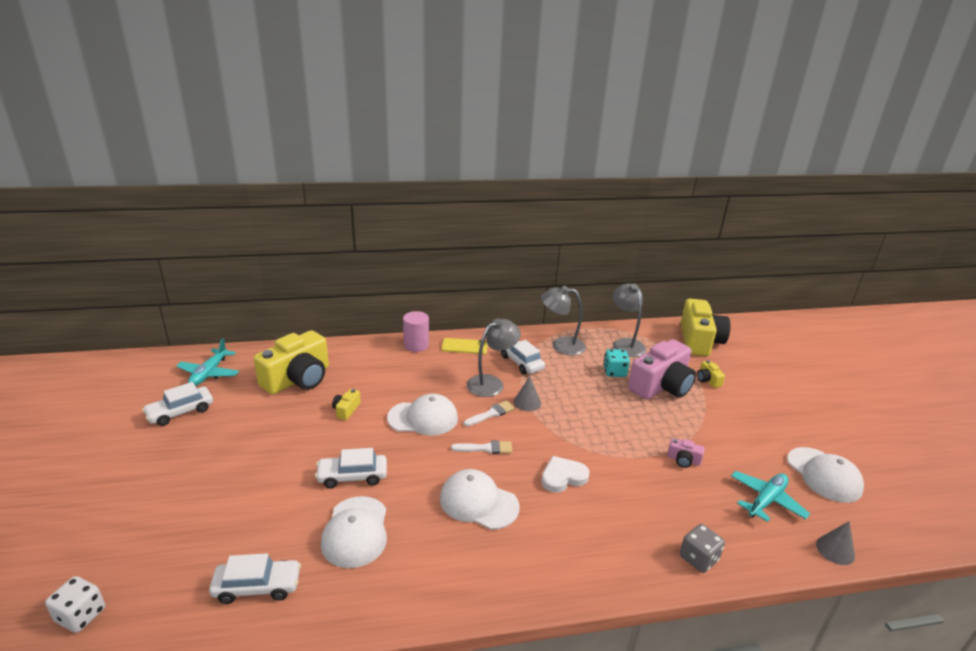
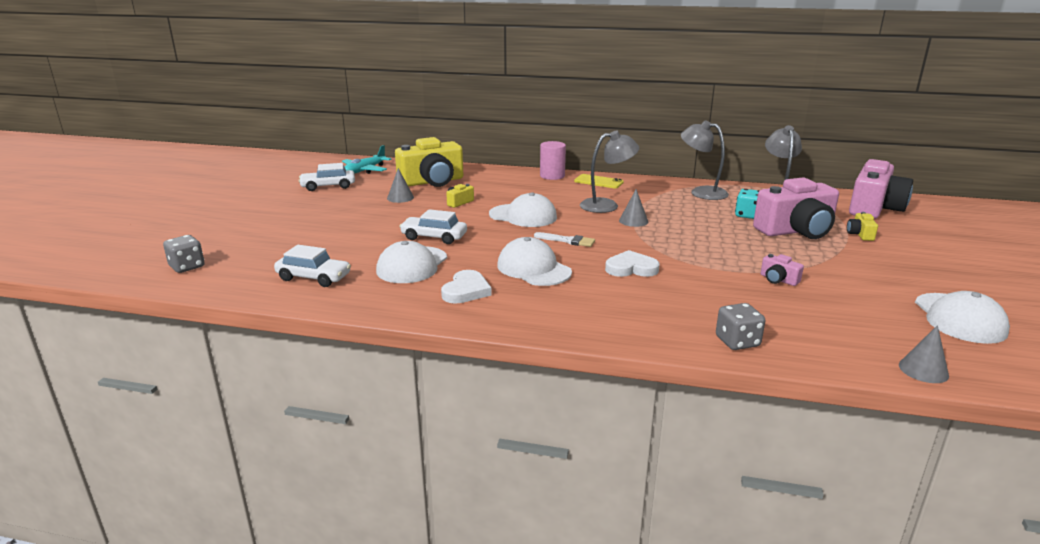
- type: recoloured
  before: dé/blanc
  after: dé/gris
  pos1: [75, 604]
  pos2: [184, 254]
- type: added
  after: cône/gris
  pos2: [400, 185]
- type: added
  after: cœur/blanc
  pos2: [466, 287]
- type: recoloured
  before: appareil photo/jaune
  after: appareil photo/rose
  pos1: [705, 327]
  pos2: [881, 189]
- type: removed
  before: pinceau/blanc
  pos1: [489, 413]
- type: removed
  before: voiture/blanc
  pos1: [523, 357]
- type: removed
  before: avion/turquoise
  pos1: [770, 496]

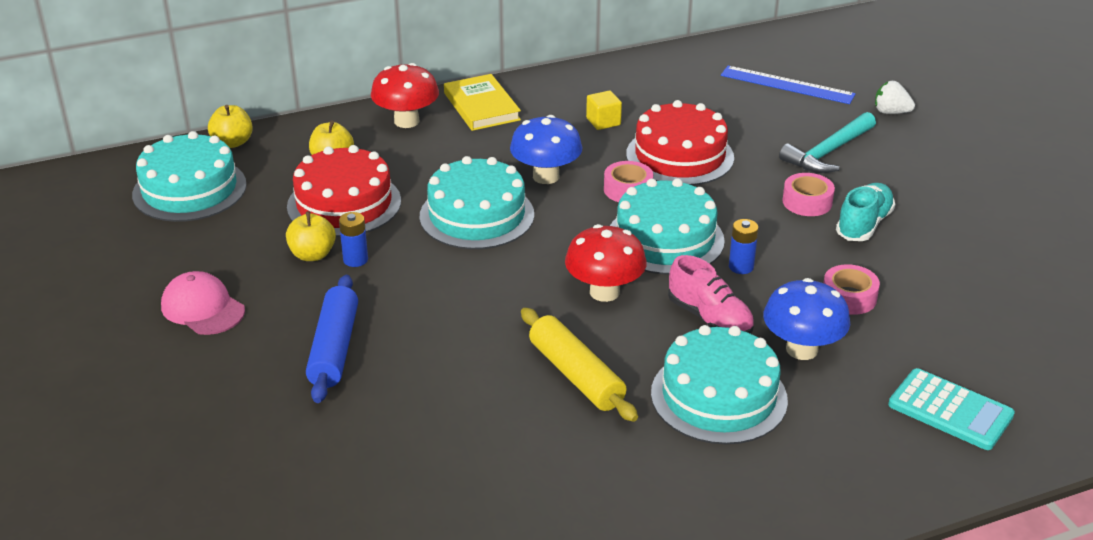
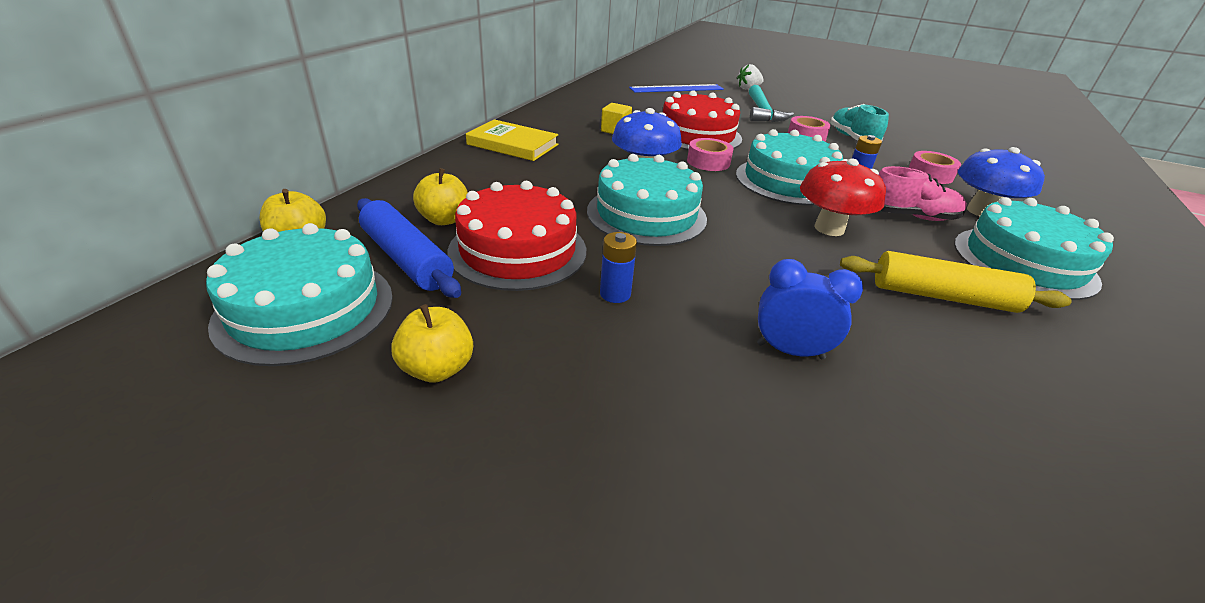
- type: moved
  before: rouleau à pâtisserie/bleu
  pos1: [332, 339]
  pos2: [409, 248]
- type: moved
  before: pomme/jaune
  pos1: [311, 236]
  pos2: [432, 343]
- type: added
  after: réveil/bleu
  pos2: [810, 309]
- type: removed
  before: casquette/rose
  pos1: [203, 303]
- type: removed
  before: champignon/rouge
  pos1: [405, 95]
- type: removed
  before: calculatrice/turquoise
  pos1: [951, 409]

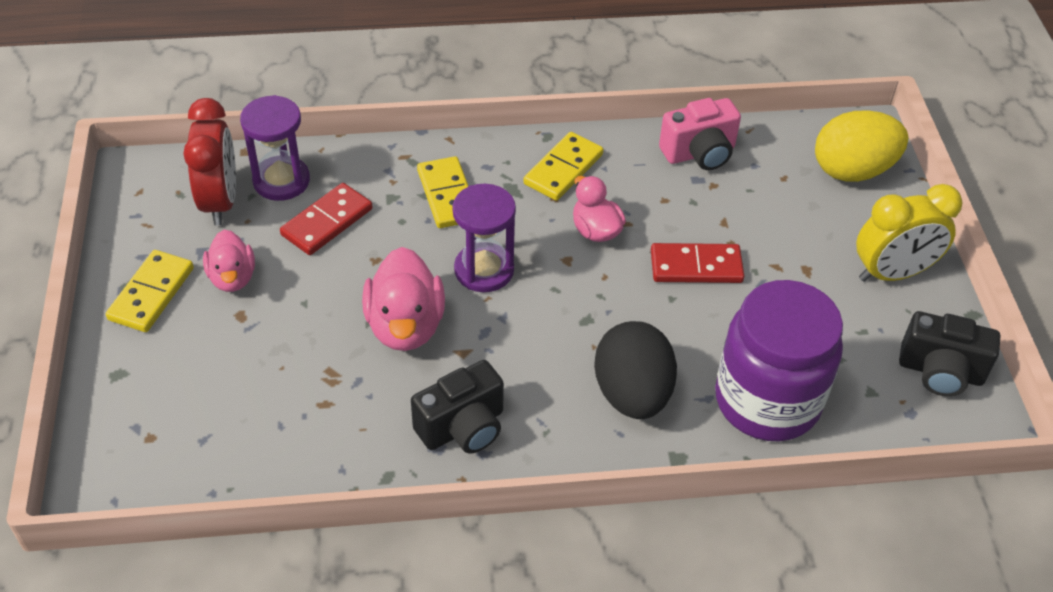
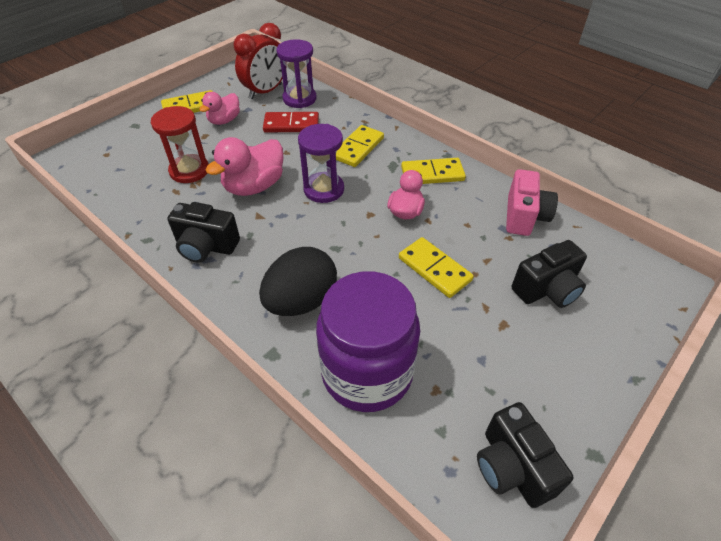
- type: added
  after: sablier/rouge
  pos2: [180, 144]
- type: recoloured
  before: domino/rouge
  after: domino/jaune
  pos1: [697, 263]
  pos2: [436, 267]
- type: turned
  before: appareil photo/rose
  pos1: [700, 134]
  pos2: [532, 202]
  turn: -105
- type: added
  after: appareil photo/noir
  pos2: [549, 274]
- type: removed
  before: œuf/jaune
  pos1: [861, 146]
- type: removed
  before: réveil/jaune
  pos1: [909, 233]

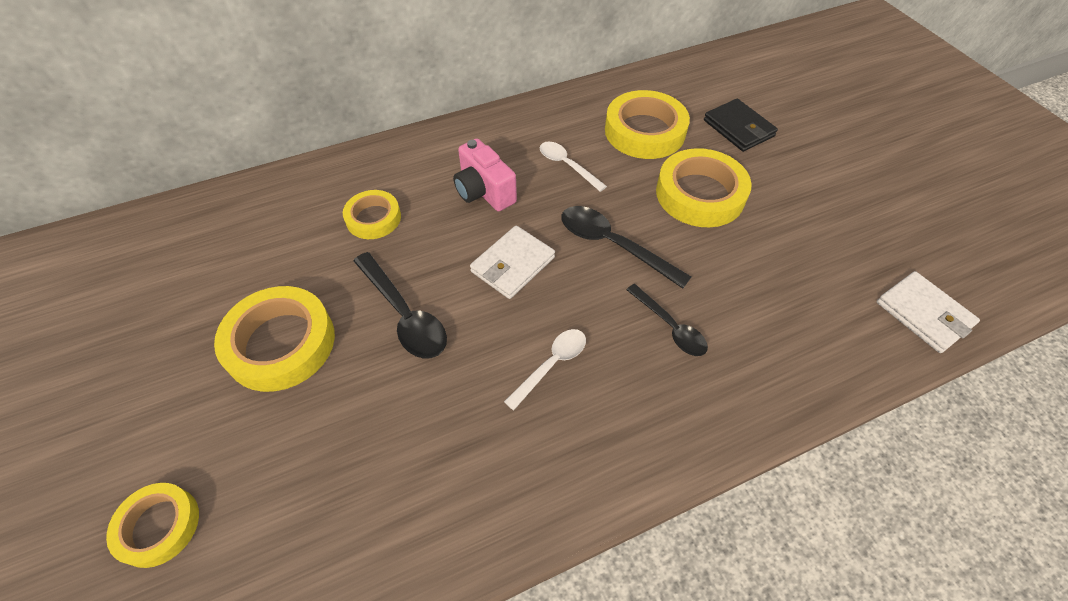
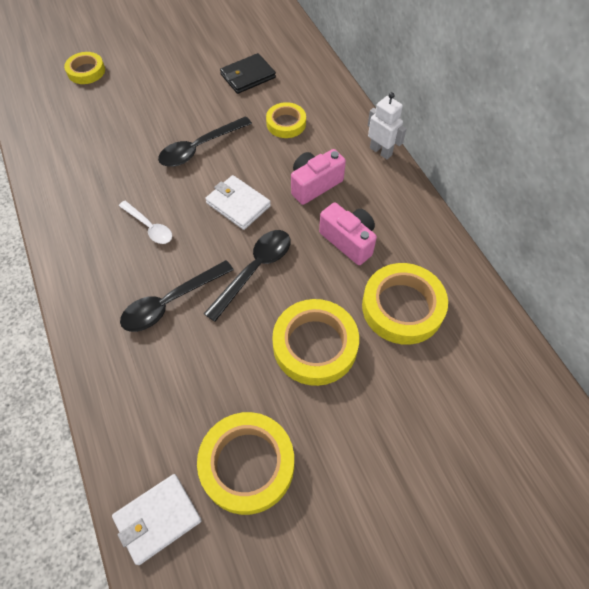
- type: resized
  before: cuillère/noir
  pos1: [667, 320]
  pos2: [177, 296]
  scale: 1.53
- type: moved
  before: ruban adhésif/jaune
  pos1: [274, 339]
  pos2: [245, 463]
- type: moved
  before: portefeuille/noir
  pos1: [741, 125]
  pos2: [248, 73]
- type: replaced
  before: cuillère/blanc
  after: appareil photo/rose
  pos1: [573, 167]
  pos2: [348, 234]
- type: added
  after: robot/blanc
  pos2: [387, 125]

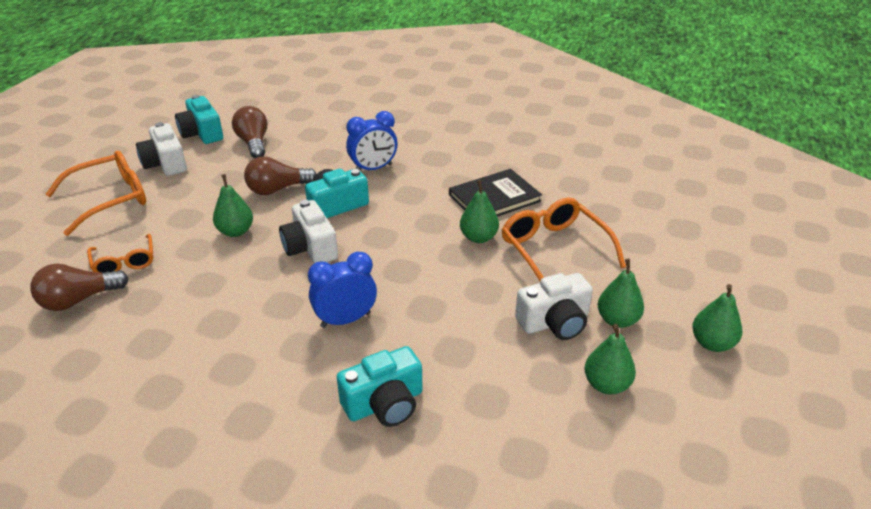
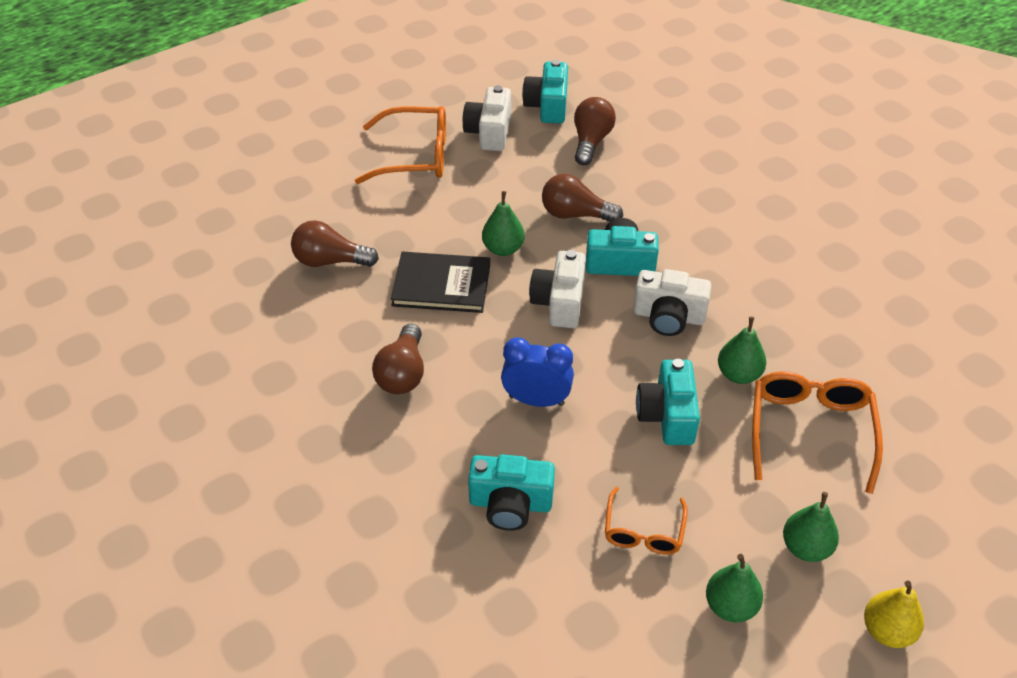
- type: added
  after: ampoule/marron
  pos2: [398, 359]
- type: moved
  before: livre/noir
  pos1: [495, 193]
  pos2: [440, 282]
- type: moved
  before: lunettes/orange
  pos1: [120, 253]
  pos2: [646, 521]
- type: moved
  before: appareil photo/blanc
  pos1: [554, 306]
  pos2: [672, 302]
- type: added
  after: appareil photo/turquoise
  pos2: [668, 402]
- type: recoloured
  before: poire/vert
  after: poire/jaune
  pos1: [717, 318]
  pos2: [894, 614]
- type: removed
  before: réveil/bleu
  pos1: [371, 140]

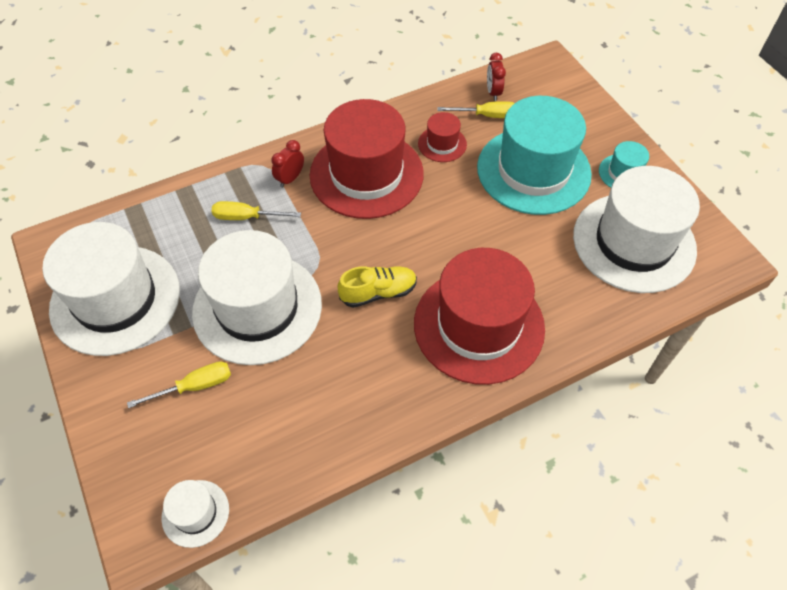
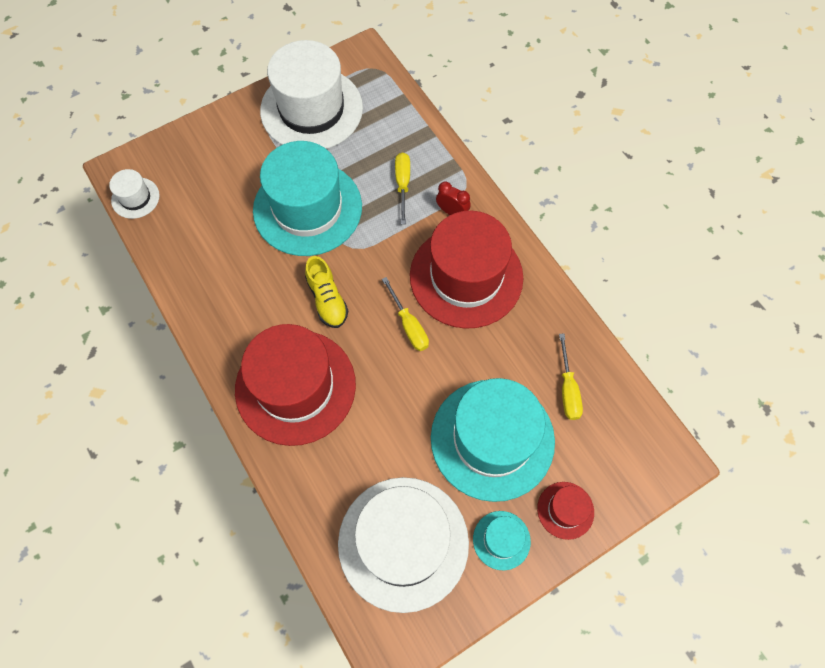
- type: recoloured
  before: chapeau/blanc
  after: chapeau/turquoise
  pos1: [257, 297]
  pos2: [307, 198]
- type: moved
  before: tournevis/jaune
  pos1: [179, 384]
  pos2: [405, 314]
- type: moved
  before: chapeau/rouge
  pos1: [442, 137]
  pos2: [565, 511]
- type: removed
  before: réveil/rouge
  pos1: [496, 77]

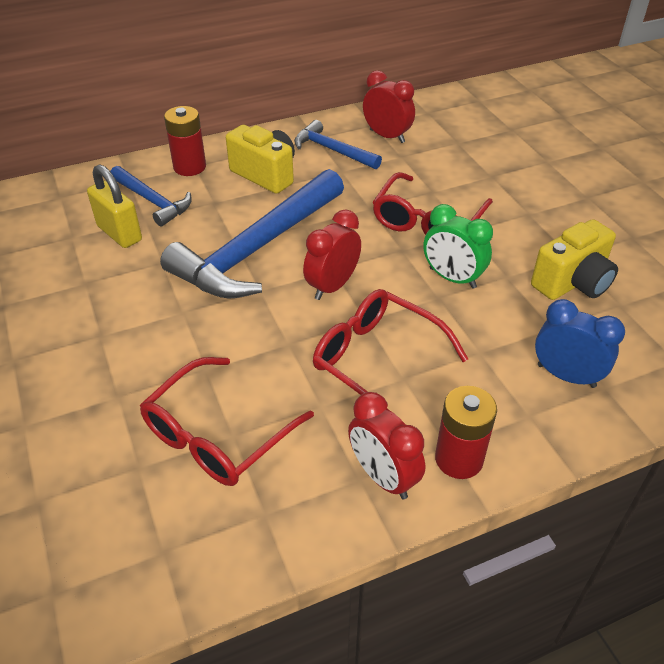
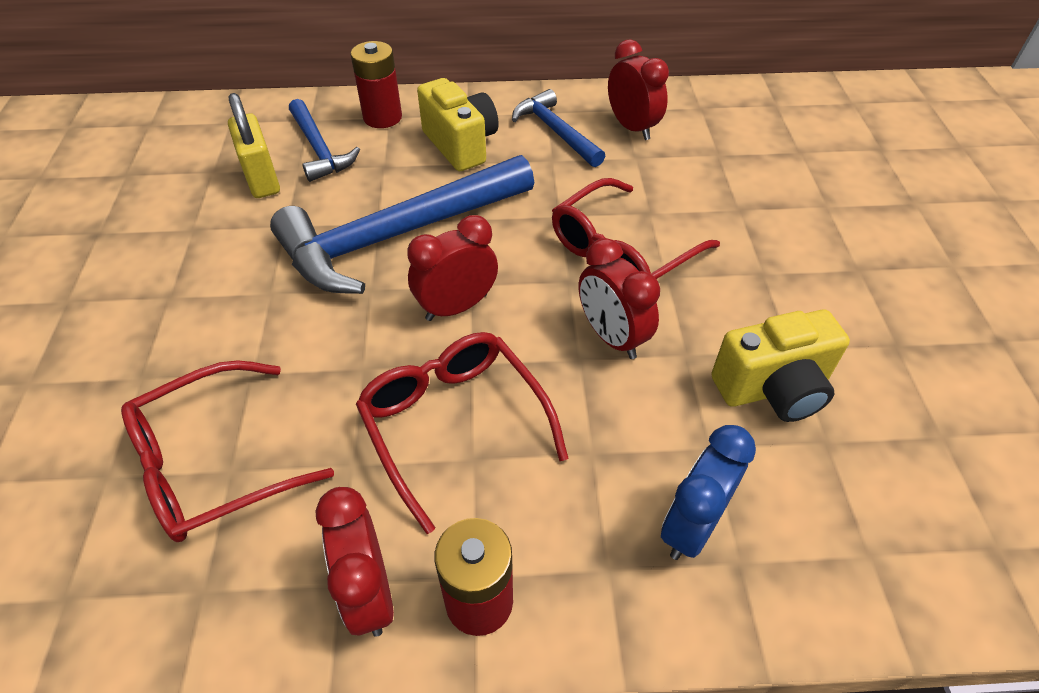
- type: recoloured
  before: réveil/vert
  after: réveil/rouge
  pos1: [458, 246]
  pos2: [619, 298]
- type: turned
  before: réveil/bleu
  pos1: [580, 343]
  pos2: [708, 492]
  turn: -105

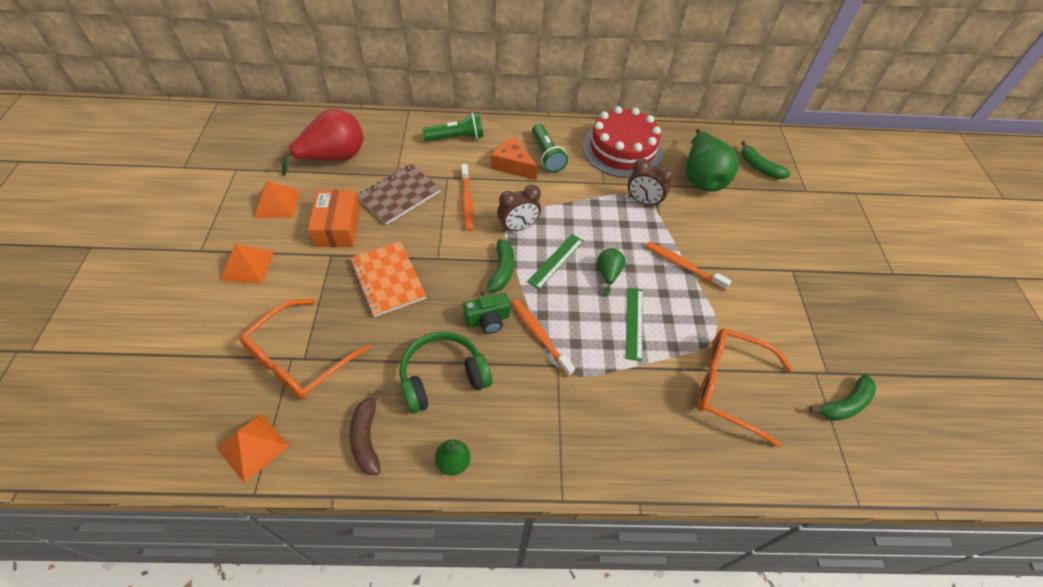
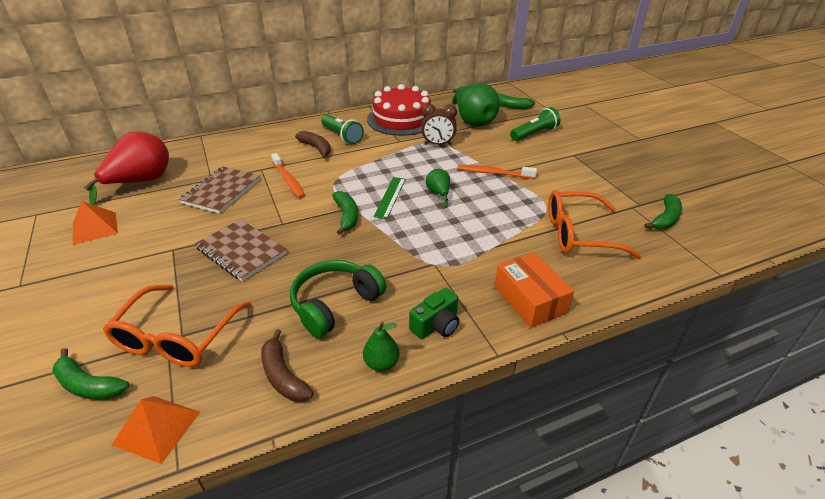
- type: added
  after: banane/vert
  pos2: [90, 374]
- type: recoloured
  before: carnet/orange
  after: carnet/marron
  pos1: [388, 279]
  pos2: [241, 250]
- type: replaced
  before: fromage/orange
  after: banane/marron
  pos1: [514, 158]
  pos2: [313, 145]
- type: moved
  before: appareil photo/vert
  pos1: [486, 313]
  pos2: [434, 313]
- type: moved
  before: boîte/orange
  pos1: [334, 218]
  pos2: [534, 290]
- type: moved
  before: lampe de poche/vert
  pos1: [452, 127]
  pos2: [535, 124]
- type: removed
  before: pyramide/orange
  pos1: [247, 264]
- type: removed
  before: réveil/marron
  pos1: [519, 208]
- type: removed
  before: brosse à dents/orange
  pos1: [543, 337]
- type: removed
  before: règle/vert
  pos1: [634, 324]

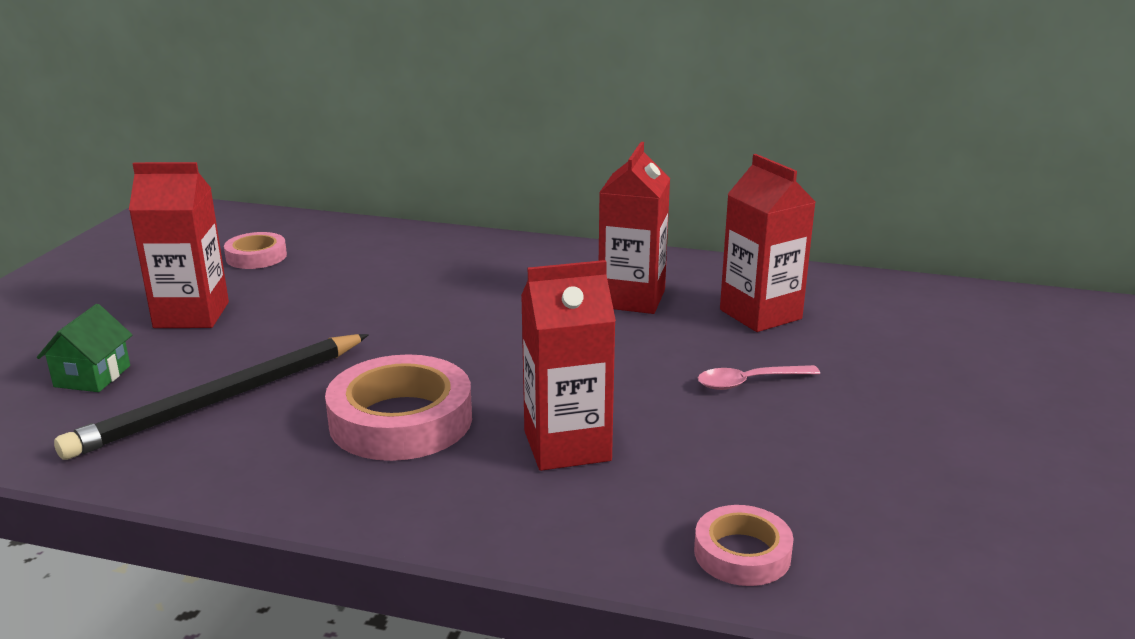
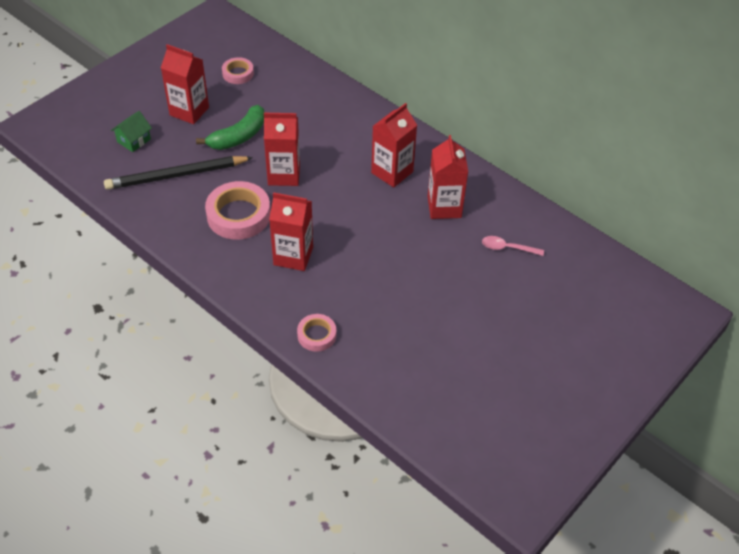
- type: added
  after: banane/vert
  pos2: [230, 127]
- type: added
  after: brique de lait/rouge
  pos2: [282, 149]
- type: moved
  before: cuillère/rose
  pos1: [759, 377]
  pos2: [513, 246]

